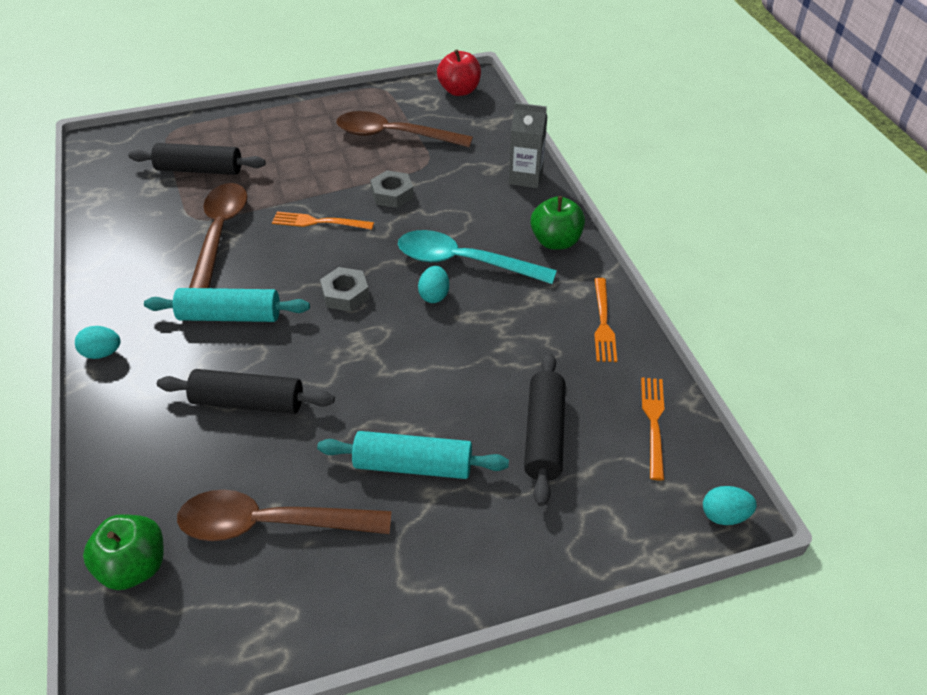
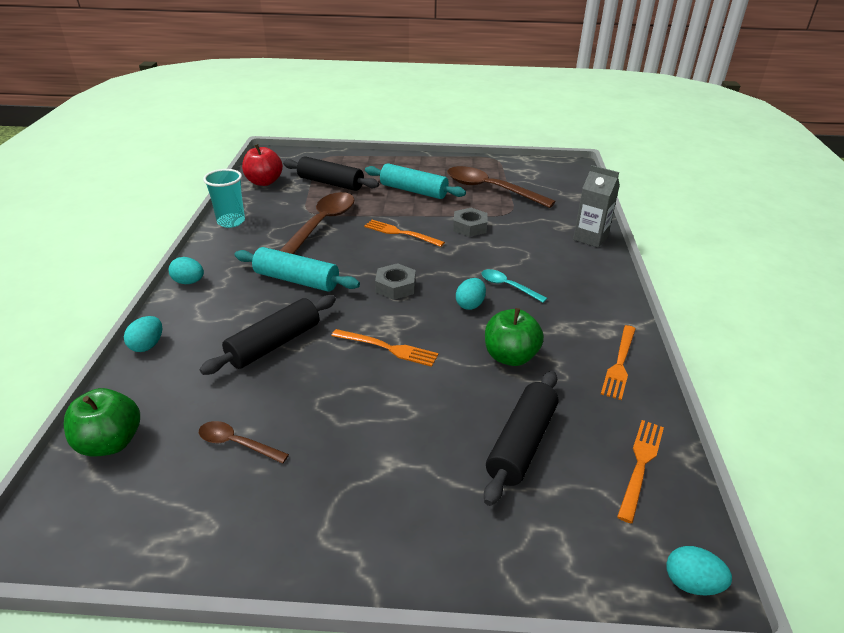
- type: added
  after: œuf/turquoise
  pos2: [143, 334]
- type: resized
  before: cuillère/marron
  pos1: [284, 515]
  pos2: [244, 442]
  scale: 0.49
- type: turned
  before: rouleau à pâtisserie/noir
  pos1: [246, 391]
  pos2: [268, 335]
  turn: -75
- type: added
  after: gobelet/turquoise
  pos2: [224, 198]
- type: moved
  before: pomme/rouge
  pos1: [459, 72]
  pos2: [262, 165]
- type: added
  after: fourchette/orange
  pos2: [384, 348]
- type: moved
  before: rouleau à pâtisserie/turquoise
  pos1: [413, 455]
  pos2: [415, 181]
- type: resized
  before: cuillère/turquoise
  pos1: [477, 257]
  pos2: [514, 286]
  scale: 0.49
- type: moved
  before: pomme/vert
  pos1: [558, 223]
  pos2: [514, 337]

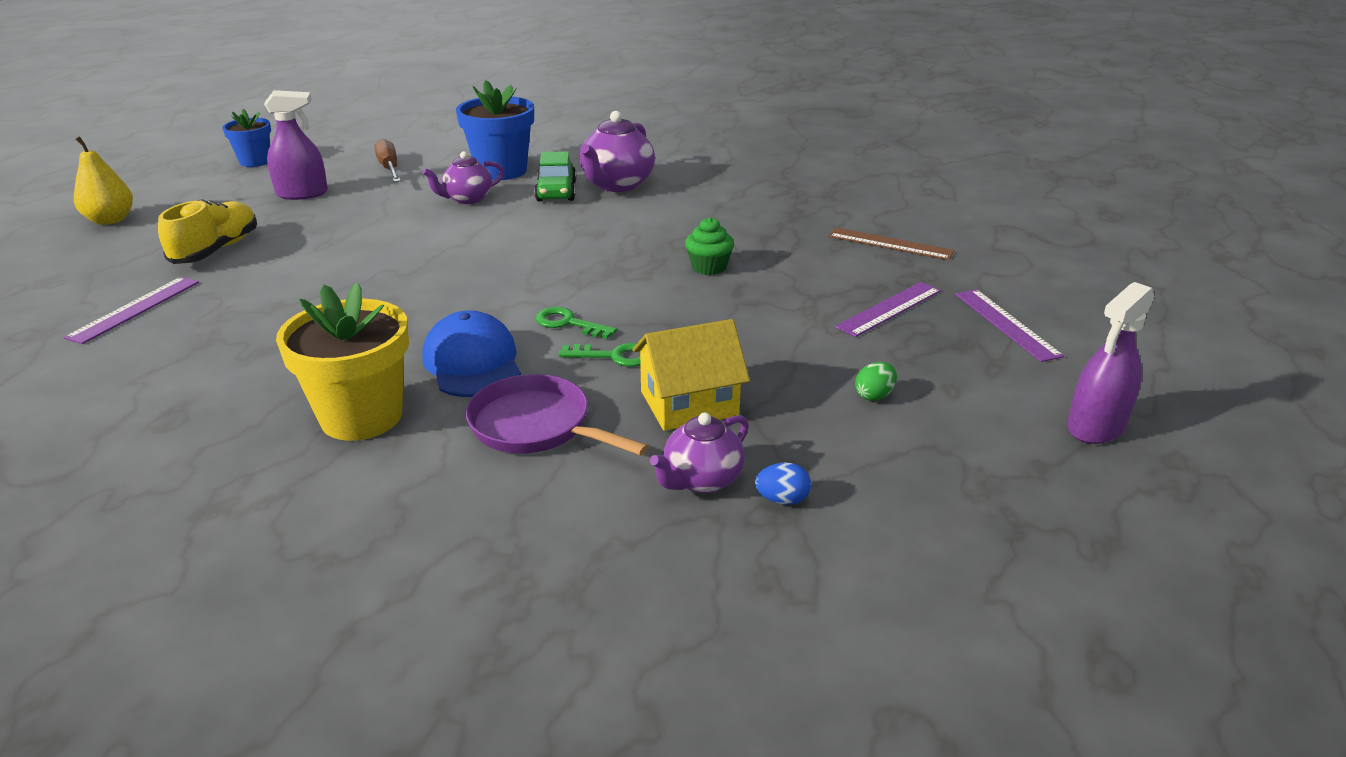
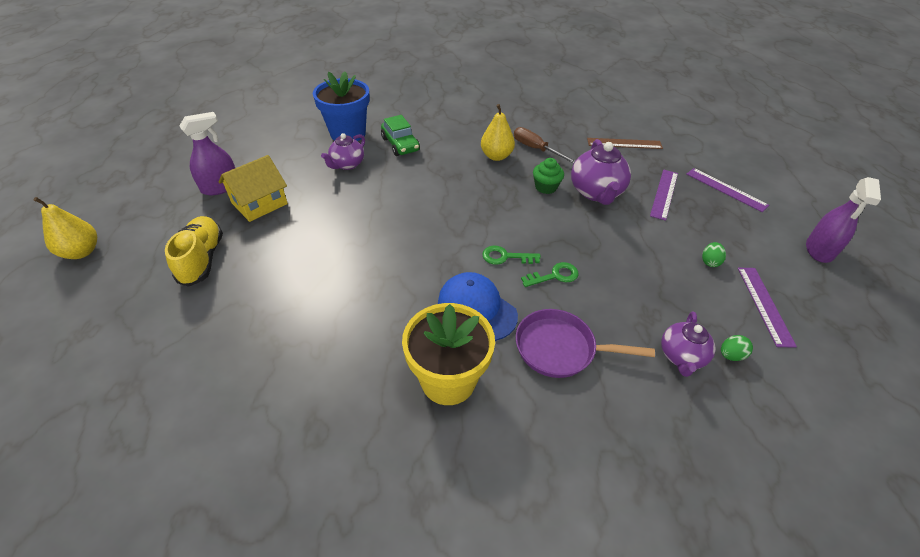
- type: moved
  before: maison/jaune
  pos1: [691, 375]
  pos2: [253, 188]
- type: added
  after: poire/jaune
  pos2: [498, 132]
- type: moved
  before: tournevis/marron
  pos1: [387, 160]
  pos2: [544, 145]
- type: moved
  before: théière/violet
  pos1: [617, 151]
  pos2: [601, 172]
- type: recoloured
  before: œuf/bleu
  after: œuf/vert
  pos1: [783, 483]
  pos2: [737, 348]
- type: moved
  before: règle/violet
  pos1: [131, 310]
  pos2: [767, 308]
- type: removed
  before: pot de fleurs/bleu
  pos1: [246, 138]

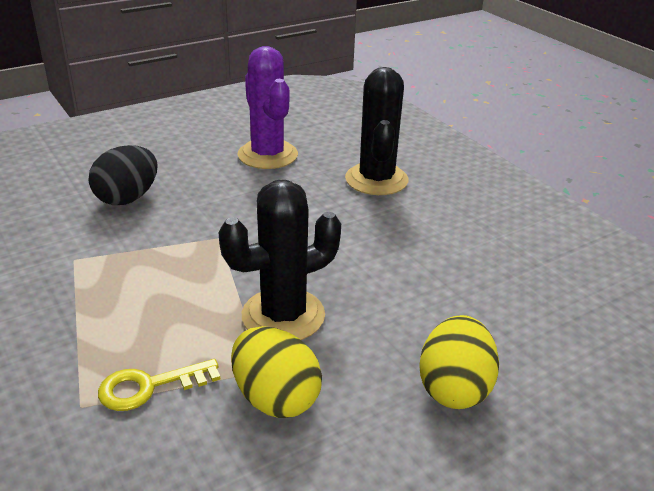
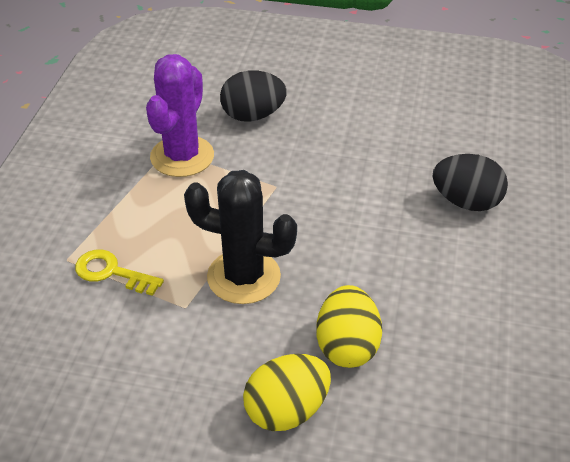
- type: moved
  before: cactus/violet
  pos1: [267, 107]
  pos2: [180, 115]
- type: moved
  before: œuf/jaune
  pos1: [276, 372]
  pos2: [349, 326]
- type: replaced
  before: cactus/noir
  after: œuf/noir
  pos1: [377, 131]
  pos2: [470, 182]

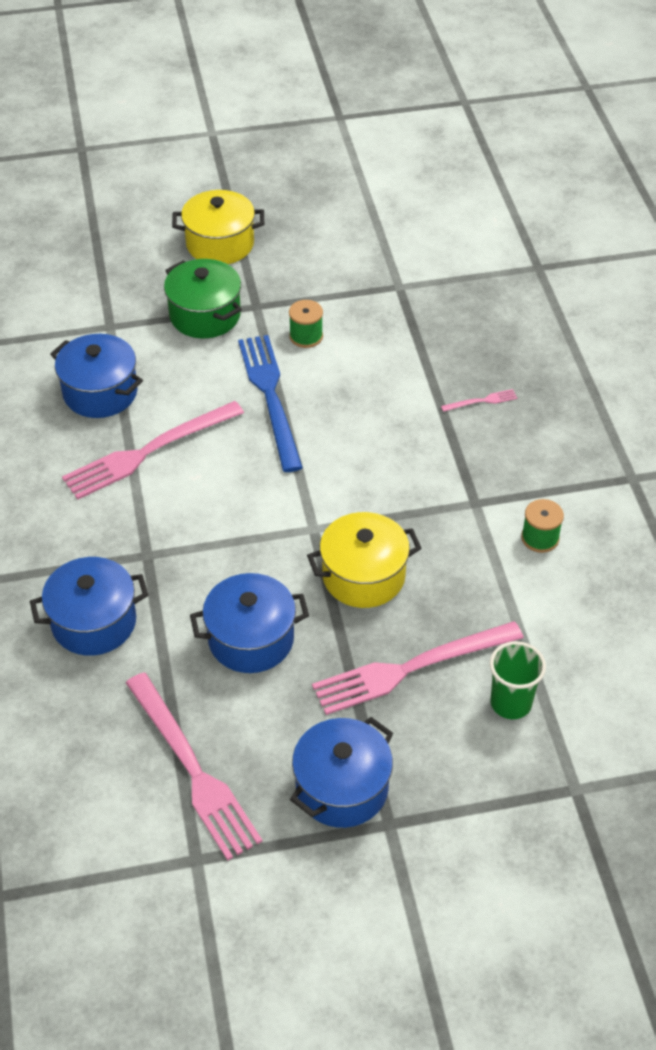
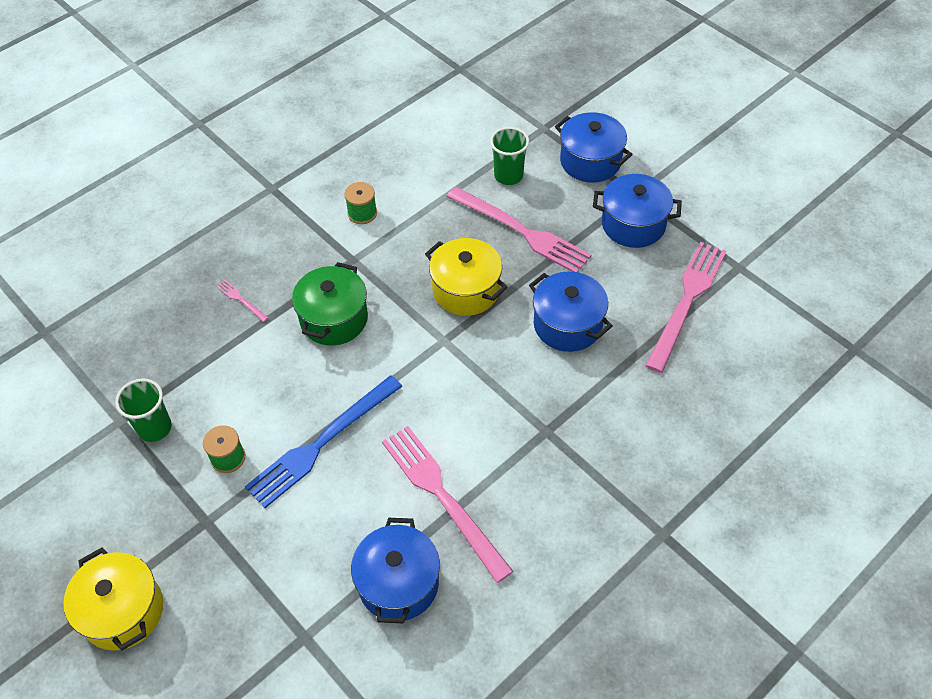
- type: added
  after: gobelet/vert
  pos2: [143, 410]
- type: moved
  before: marmite/vert
  pos1: [203, 298]
  pos2: [330, 303]
- type: turned
  before: fourchette/rose
  pos1: [153, 450]
  pos2: [448, 504]
  turn: -150
- type: moved
  before: marmite/bleu
  pos1: [89, 606]
  pos2: [594, 147]

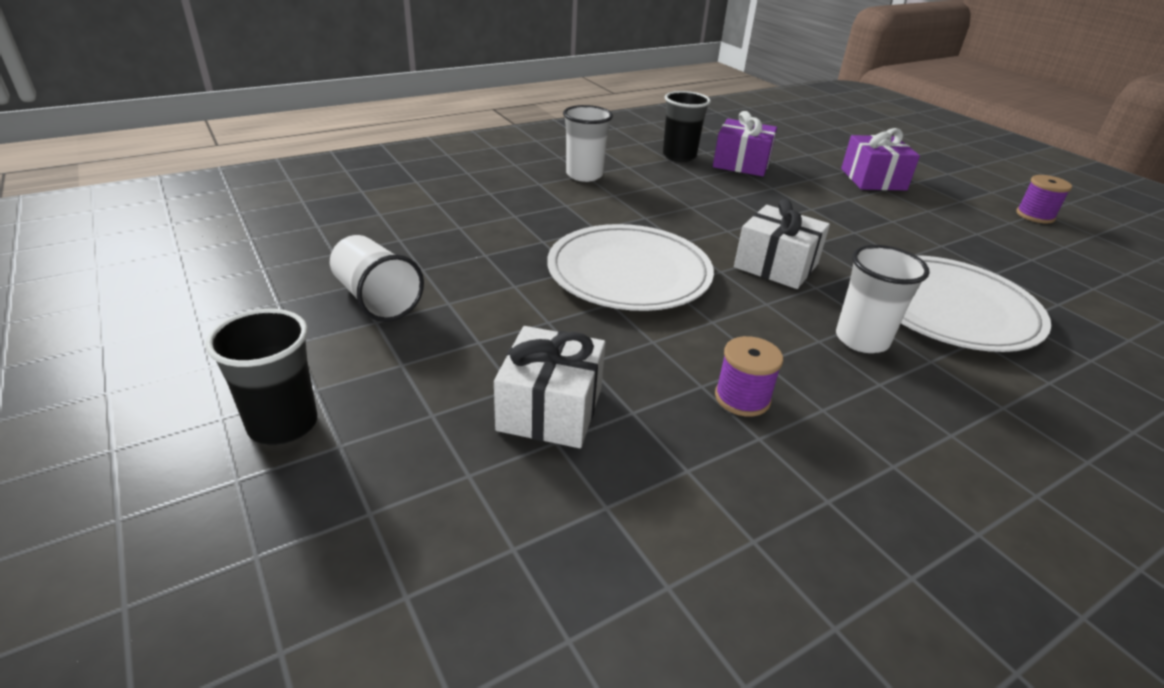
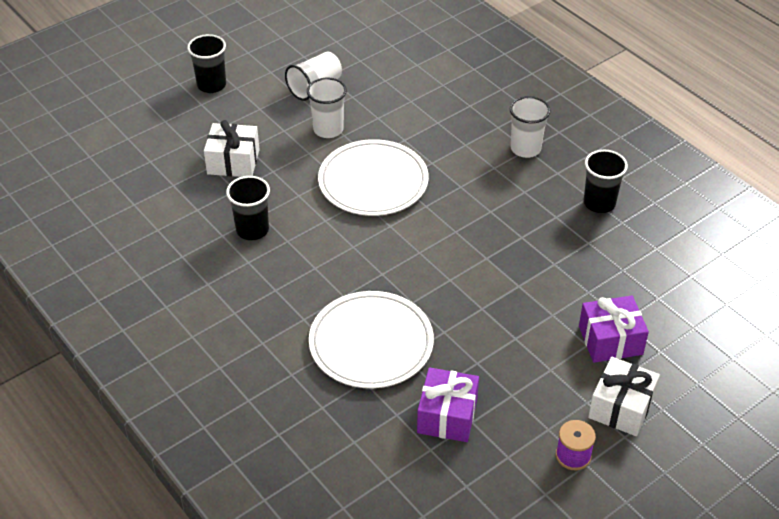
- type: replaced
  before: bobine/violet
  after: gobelet/noir
  pos1: [749, 376]
  pos2: [248, 208]
- type: moved
  before: gobelet/blanc
  pos1: [883, 299]
  pos2: [327, 108]
- type: moved
  before: cadeau/violet
  pos1: [745, 143]
  pos2: [448, 404]
- type: moved
  before: cadeau/blanc
  pos1: [782, 244]
  pos2: [624, 396]

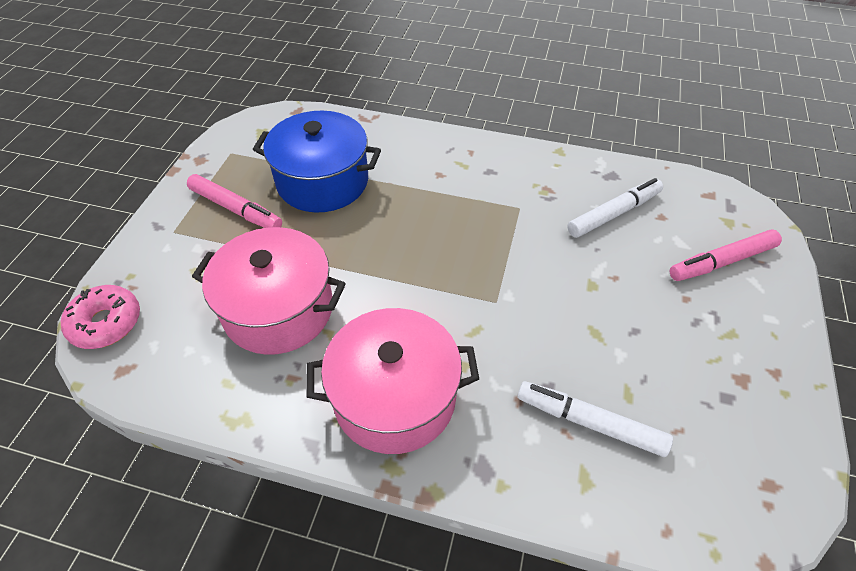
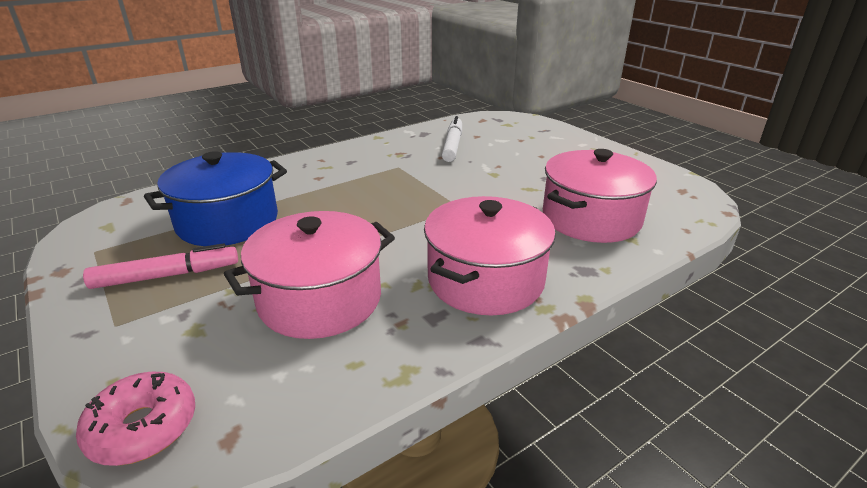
- type: replaced
  before: feutre/blanc
  after: marmite/rose
  pos1: [595, 419]
  pos2: [600, 196]
- type: removed
  before: feutre/rose
  pos1: [726, 255]

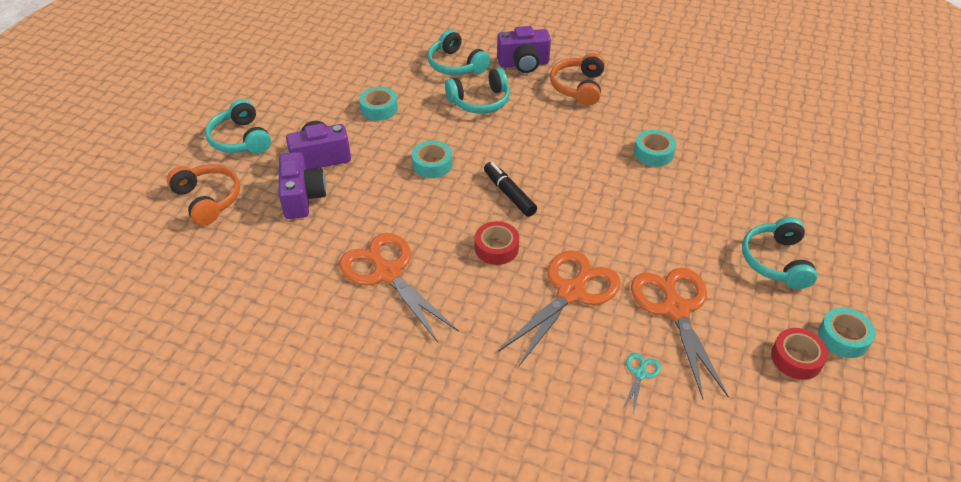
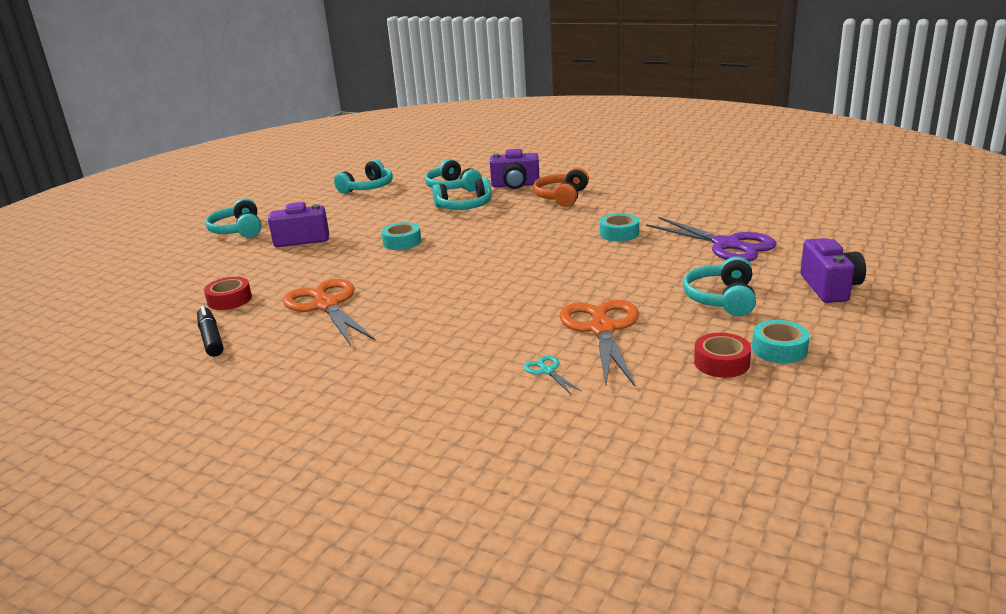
- type: moved
  before: feutre/noir
  pos1: [510, 189]
  pos2: [210, 331]
- type: moved
  before: ruban adhésif/rouge
  pos1: [497, 243]
  pos2: [228, 293]
- type: added
  after: casque audio/turquoise
  pos2: [363, 177]
- type: turned
  before: ciseaux/turquoise
  pos1: [641, 383]
  pos2: [552, 374]
  turn: -60
- type: added
  after: ciseaux/violet
  pos2: [711, 239]
- type: moved
  before: appareil photo/violet
  pos1: [302, 185]
  pos2: [833, 270]
- type: removed
  before: casque audio/orange
  pos1: [203, 194]
- type: removed
  before: ruban adhésif/turquoise
  pos1: [378, 104]
- type: removed
  before: ciseaux/orange
  pos1: [559, 308]

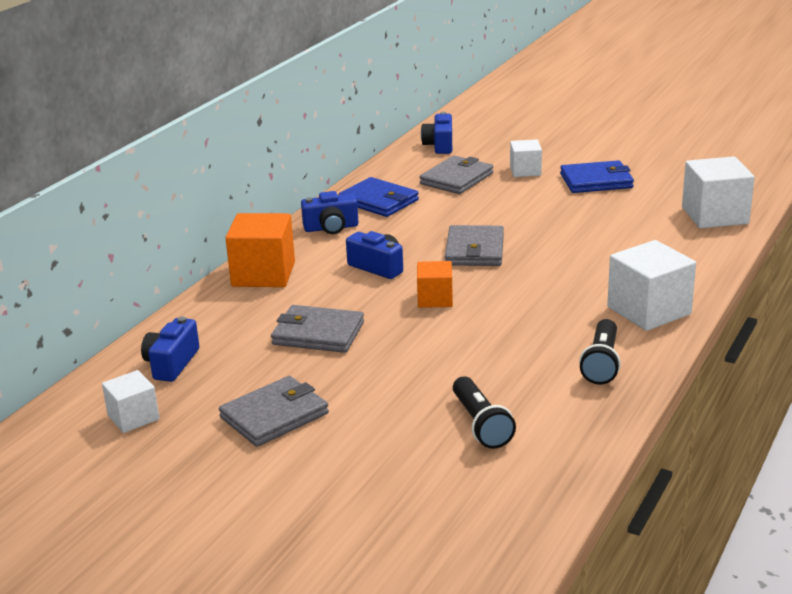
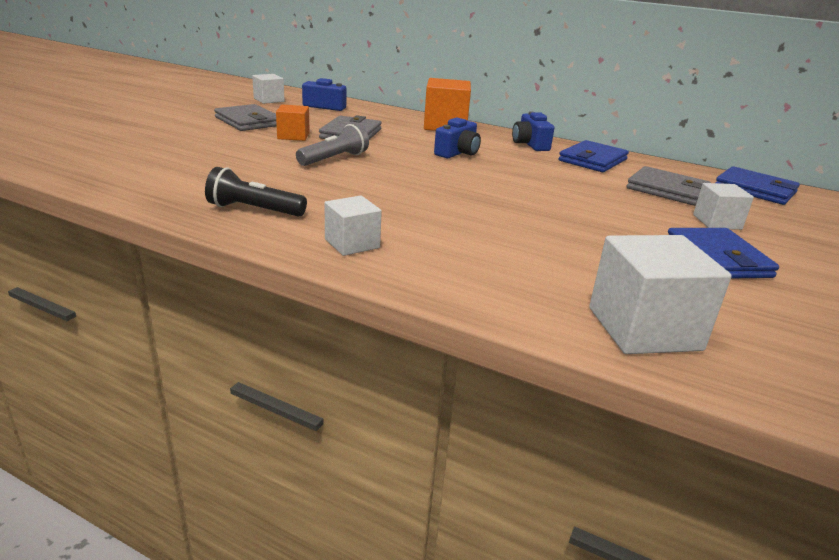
- type: moved
  before: cube/orange
  pos1: [435, 284]
  pos2: [293, 122]
- type: added
  after: lampe de poche/gris
  pos2: [332, 144]
- type: resized
  before: cube/blanc
  pos1: [651, 285]
  pos2: [353, 226]
  scale: 0.59
- type: replaced
  before: appareil photo/bleu
  after: portefeuille/bleu
  pos1: [436, 133]
  pos2: [757, 185]
- type: removed
  before: portefeuille/gris
  pos1: [474, 245]
- type: removed
  before: lampe de poche/noir
  pos1: [484, 412]

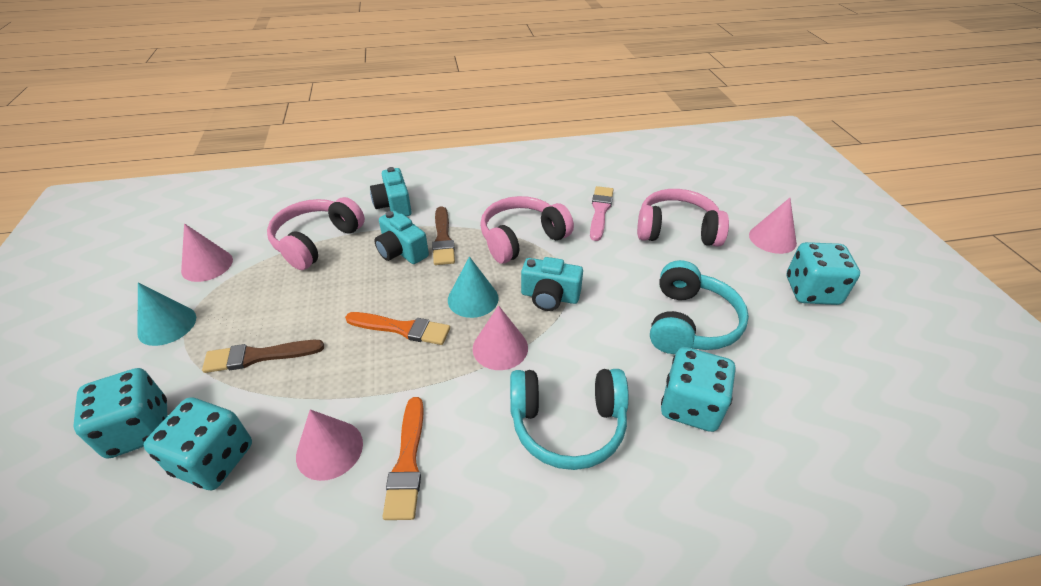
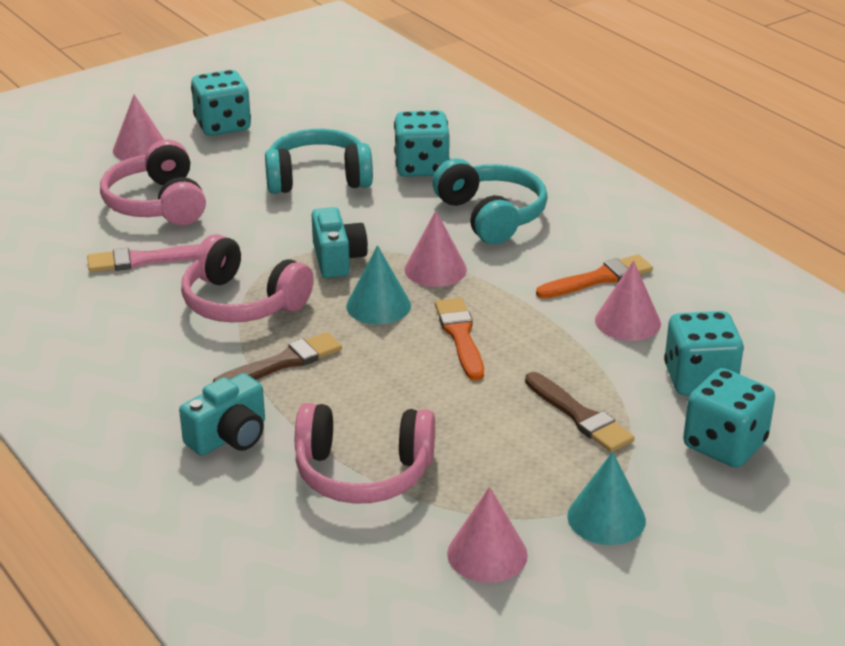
- type: removed
  before: appareil photo/turquoise
  pos1: [401, 237]

